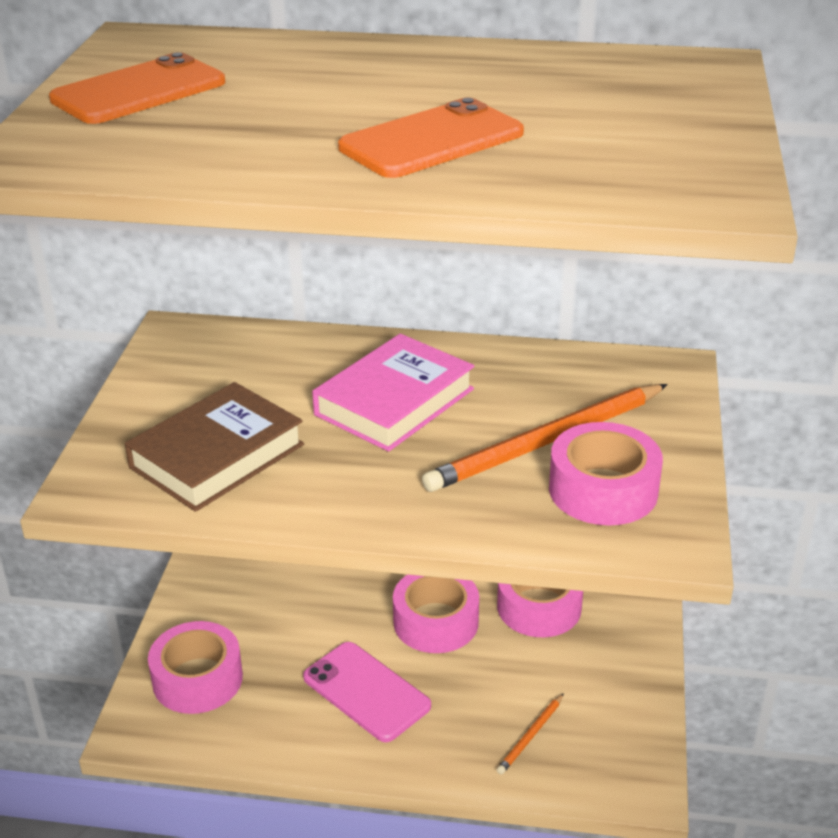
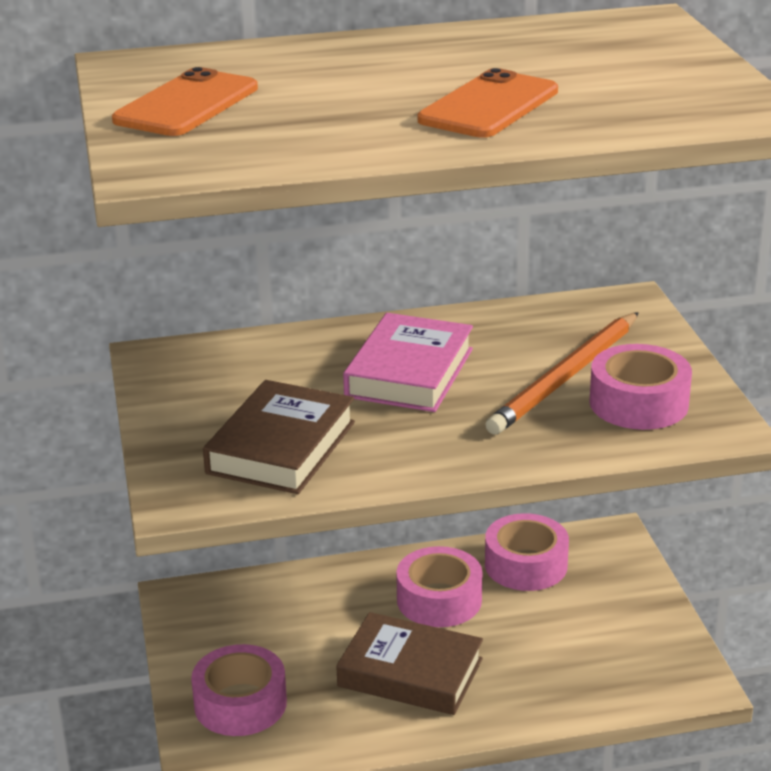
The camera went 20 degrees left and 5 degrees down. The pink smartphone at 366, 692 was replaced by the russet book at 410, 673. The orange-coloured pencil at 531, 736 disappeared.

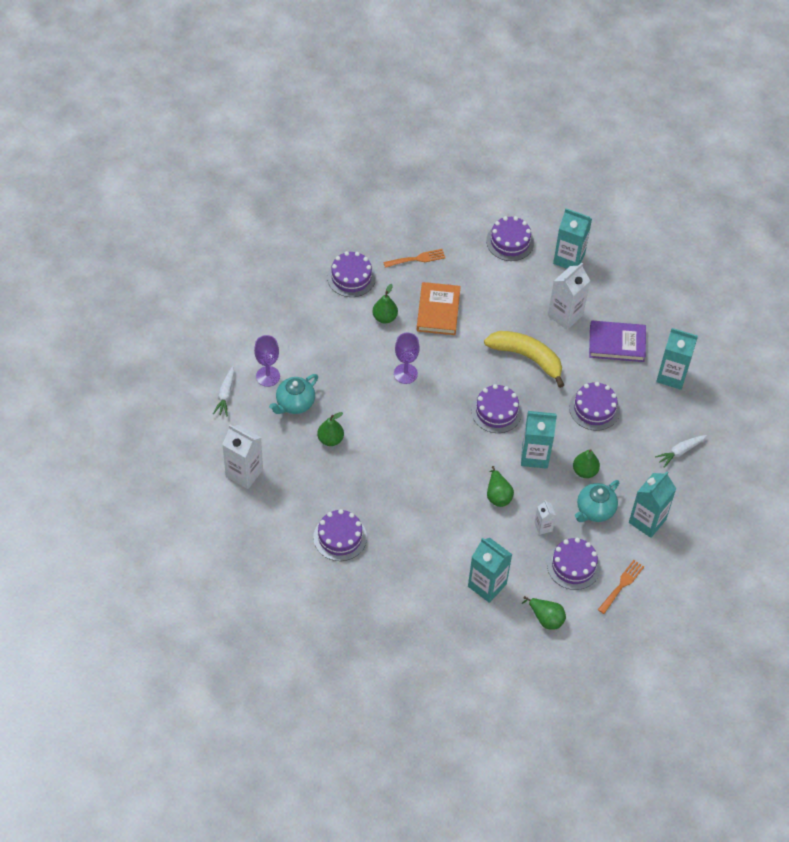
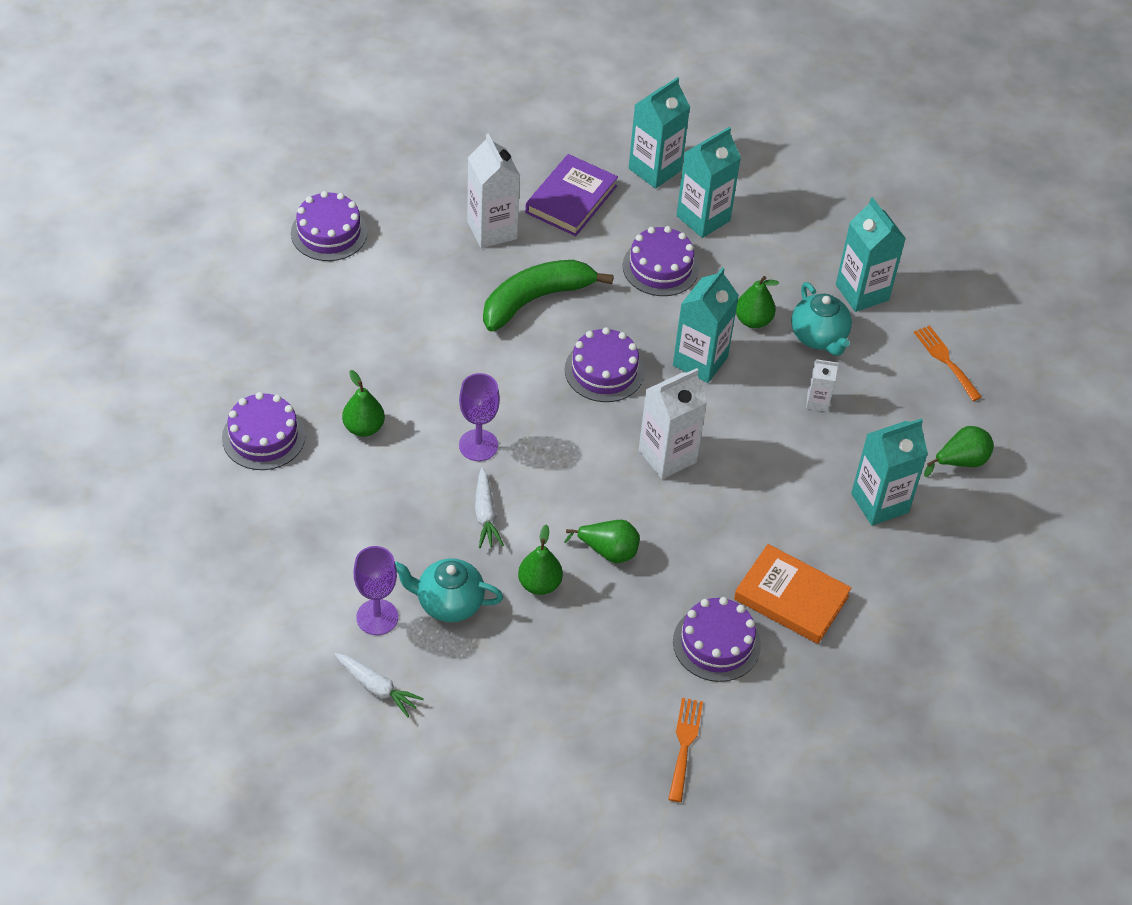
The camera went 65 degrees left and 5 degrees down. The turquoise carton moved from 569, 259 to 703, 218. The orange-coloured fork moved from 417, 259 to 684, 744. The orange-coloured book moved from 438, 311 to 791, 598. The bright yellow banana fruit at 527, 357 became the leaf-green banana fruit at 535, 299. The turquoise tea pot at 294, 403 turned 120 degrees clockwise. The snow-white carton moved from 244, 473 to 667, 456. The snow-white toy carrot moved from 680, 452 to 485, 514. The leaf-green pear moved from 498, 495 to 608, 551. The violet layer cake at 573, 565 disappeared.

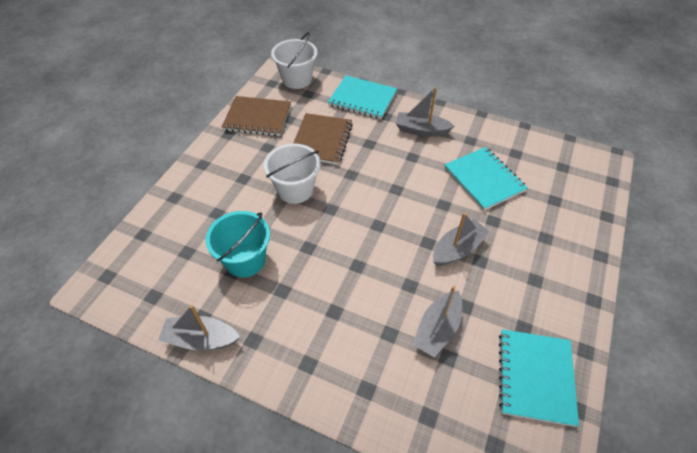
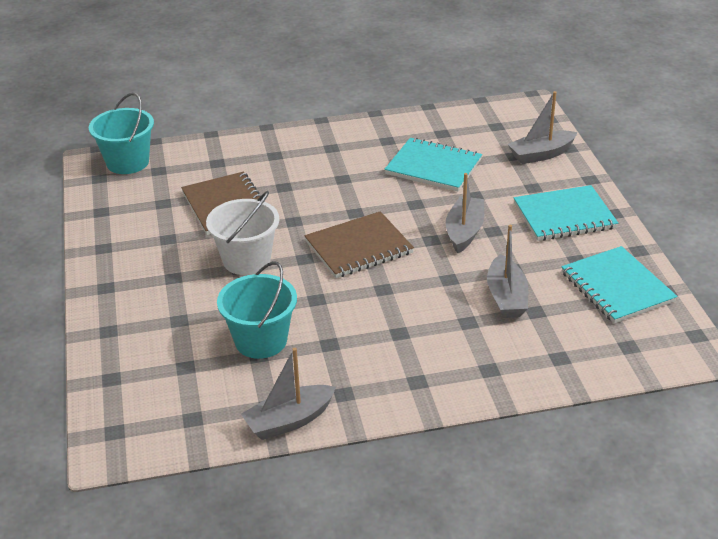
The camera went 35 degrees left and 15 degrees down. The snow-white bucket at 297, 79 became the turquoise bucket at 127, 162. The turquoise notepad moved from 362, 99 to 564, 216. The gray boat moved from 421, 130 to 541, 154. The russet notepad moved from 257, 118 to 359, 247.

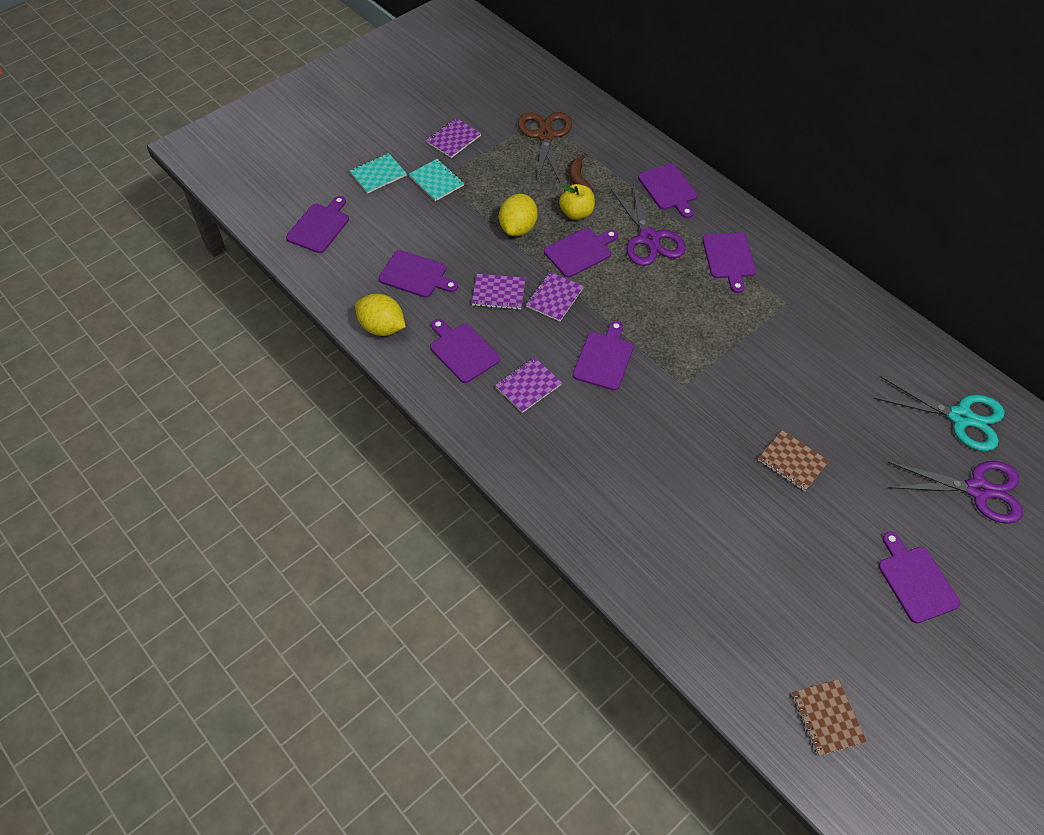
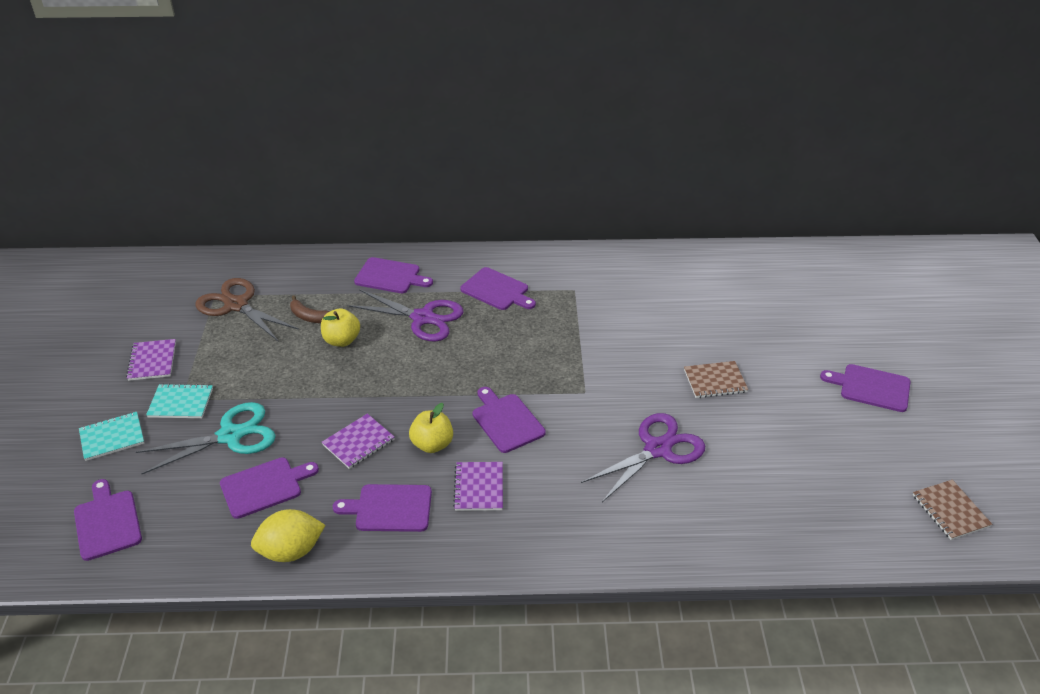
The camera went 50 degrees left and 15 degrees down. The turquoise notepad at 378, 174 turned 60 degrees clockwise. The bright yellow toy lemon at 518, 228 disappeared. The violet cutting board at 580, 251 disappeared. The violet notepad at 554, 298 disappeared. The turquoise pair of scissors moved from 960, 417 to 230, 436. The violet pair of scissors moved from 978, 490 to 657, 449. The russet notepad at 827, 718 turned 45 degrees clockwise. The bright yellow toy apple at 432, 444 appeared.

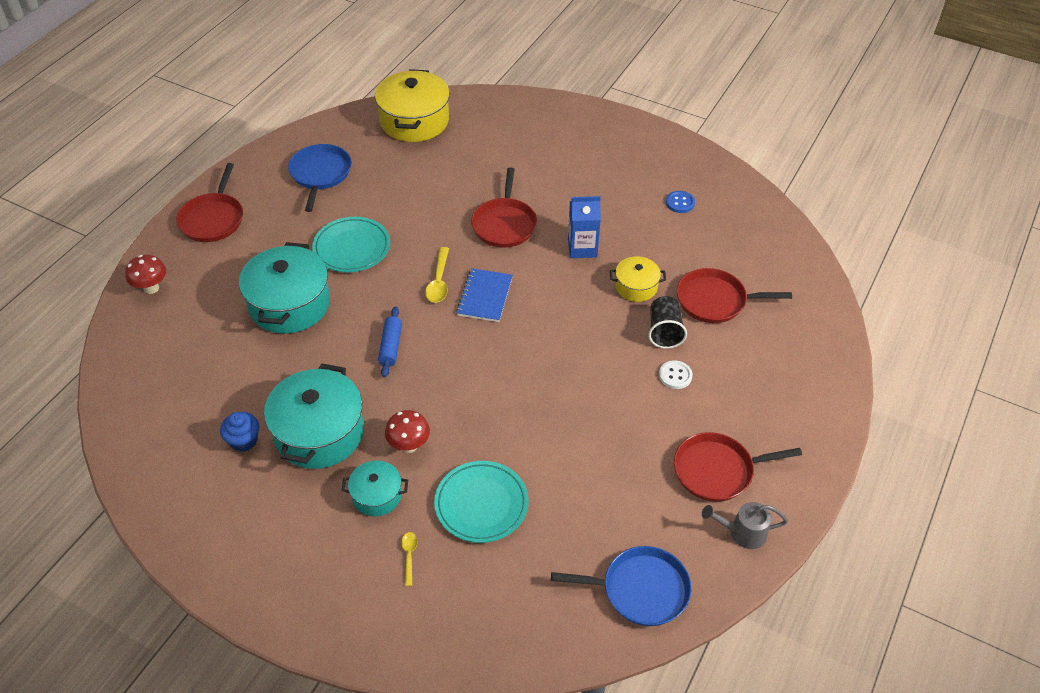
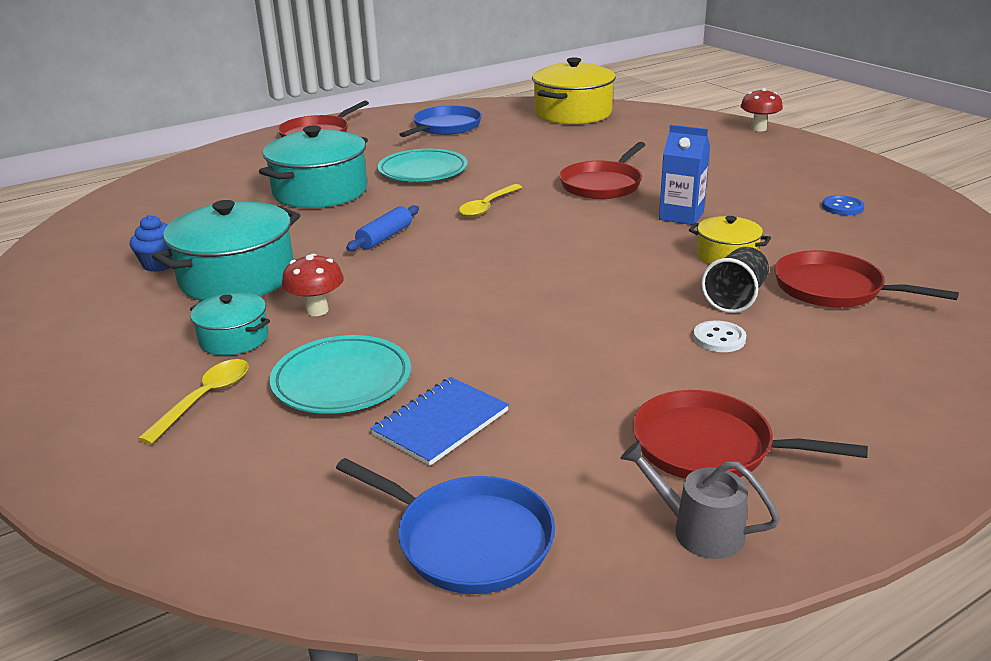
The camera went 30 degrees right and 20 degrees down. The crimson mushroom moved from 151, 288 to 758, 129. The cobalt notepad moved from 485, 296 to 441, 423. The bright yellow teaspoon at 409, 556 changed to 1.66 times the size.

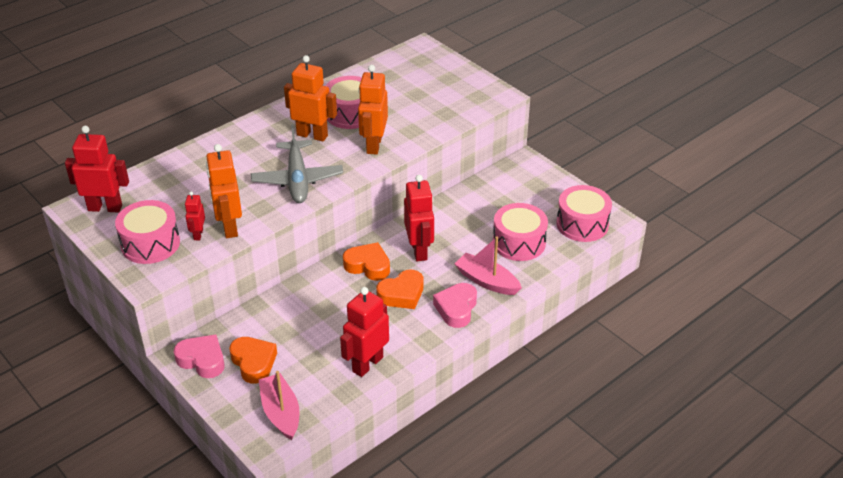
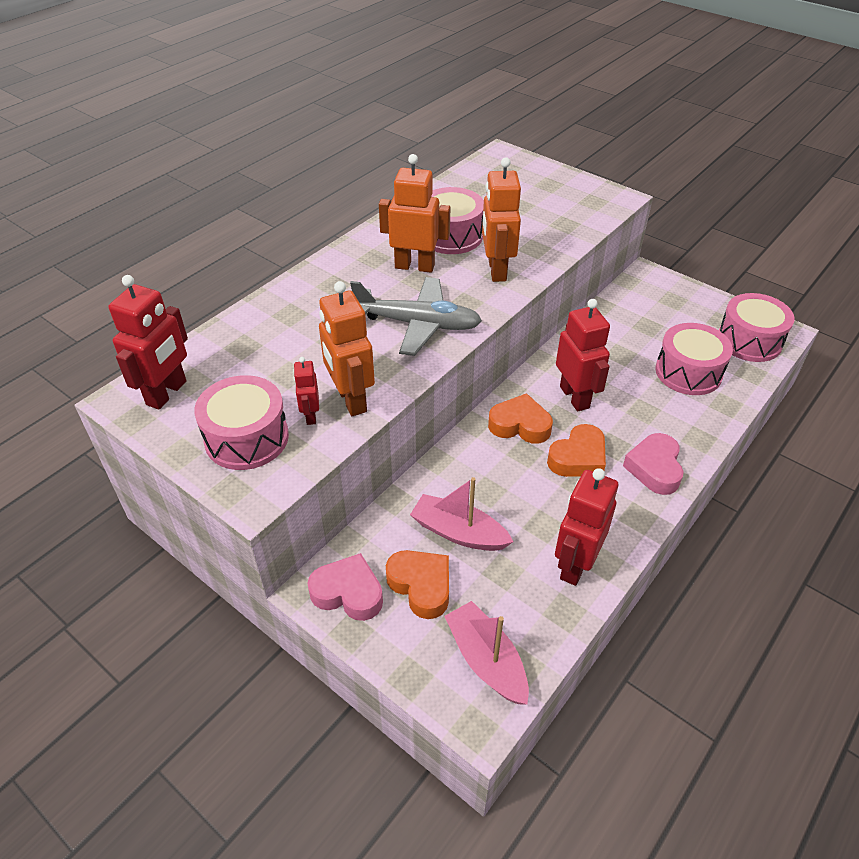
The camera went 10 degrees left and 5 degrees up. The gray plane at 297, 179 turned 60 degrees counterclockwise. The crimson robot figure at 105, 208 turned 120 degrees clockwise. The pink boat moved from 487, 281 to 459, 532.

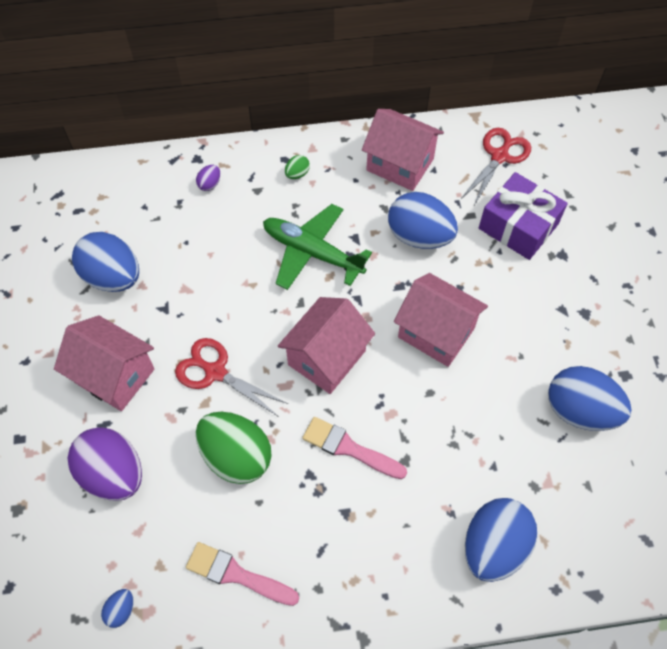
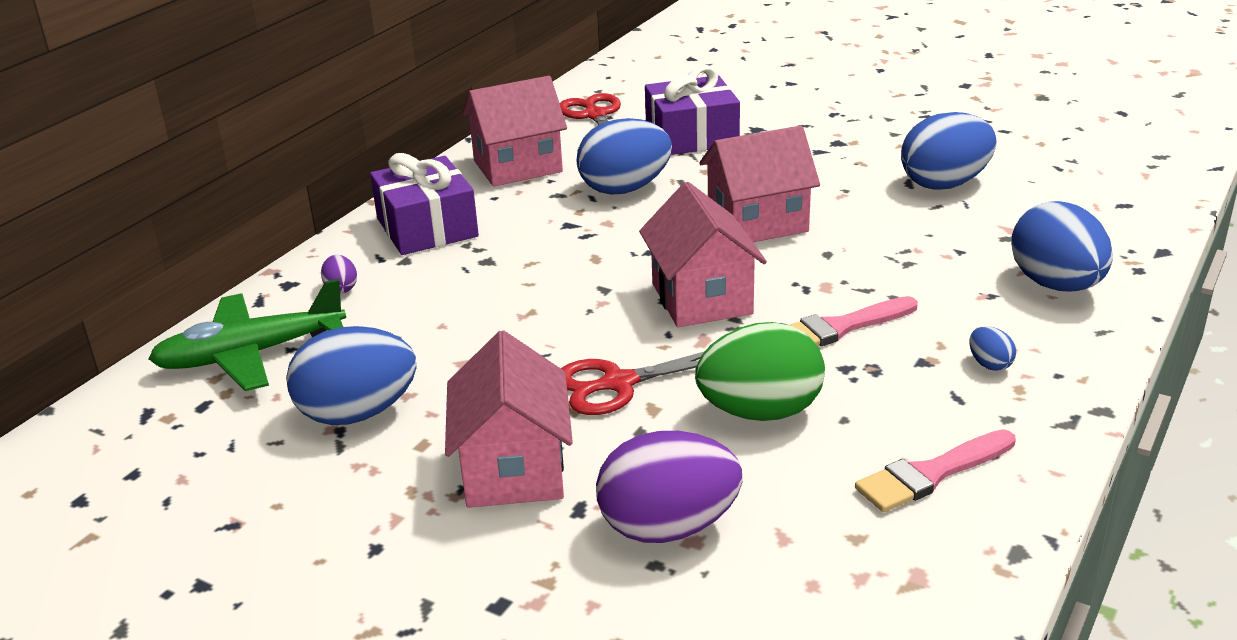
The camera went 50 degrees left and 30 degrees down. The leaf-green egg shape at 297, 174 was replaced by the violet present at 427, 227. The leaf-green plane moved from 312, 252 to 250, 355. The pink cottage at 114, 376 turned 75 degrees counterclockwise. The cobalt egg shape moved from 121, 610 to 989, 364.

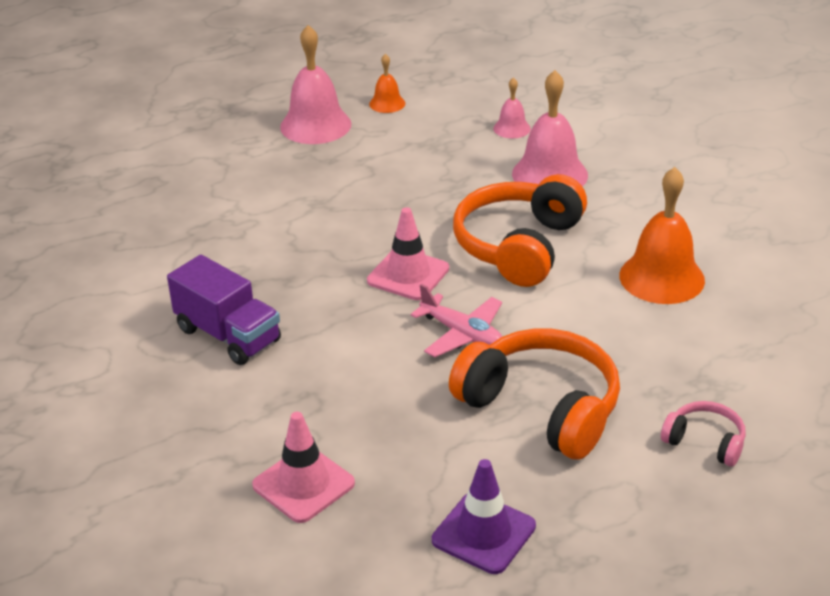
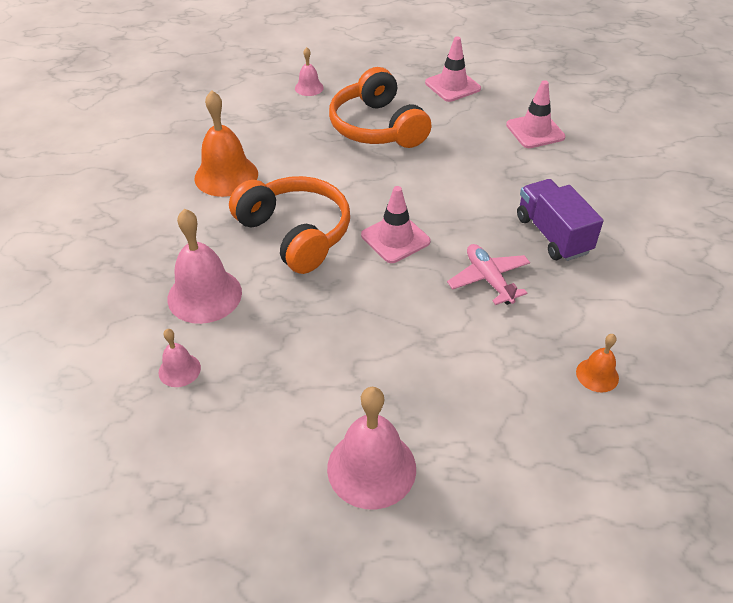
The camera went 155 degrees left and 10 degrees up. The orange-coloured hand bell moved from 387, 103 to 597, 375. The orange-coloured headset at 519, 246 turned 90 degrees counterclockwise. The pink plane moved from 462, 334 to 488, 279. The pink headset at 705, 442 was replaced by the pink hand bell at 309, 88. The violet road cone at 483, 533 became the pink road cone at 452, 86.

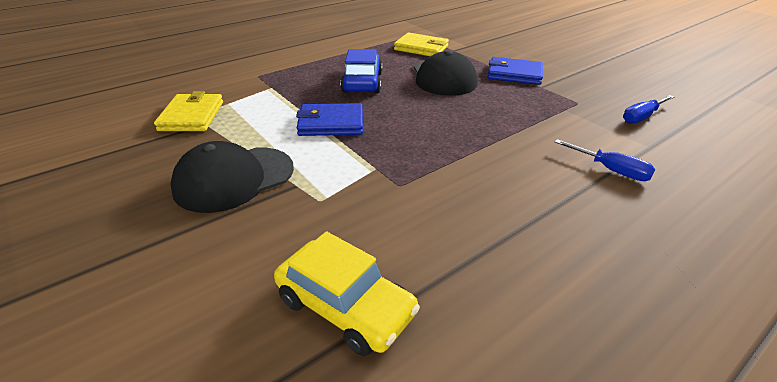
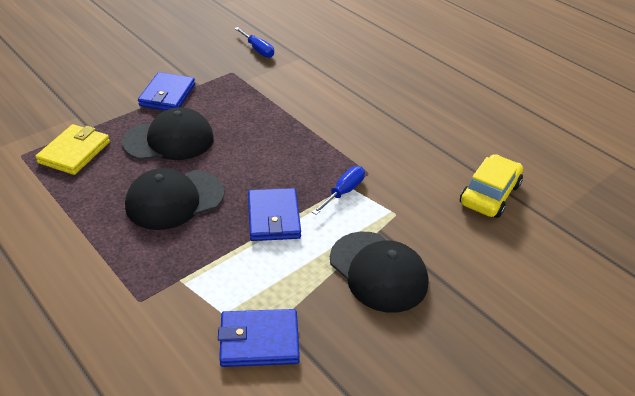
The camera went 95 degrees left and 5 degrees up. The cobalt car at 362, 82 was replaced by the ebony baseball cap at 174, 200. The bright yellow wallet at 192, 116 became the cobalt wallet at 259, 340. The cobalt screwdriver moved from 611, 170 to 343, 192.

